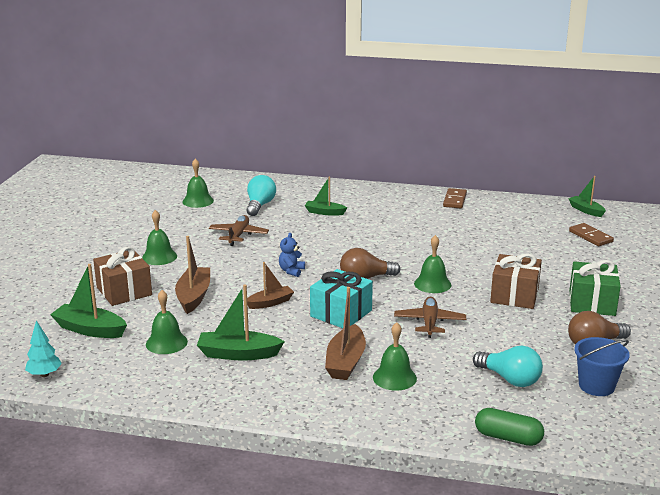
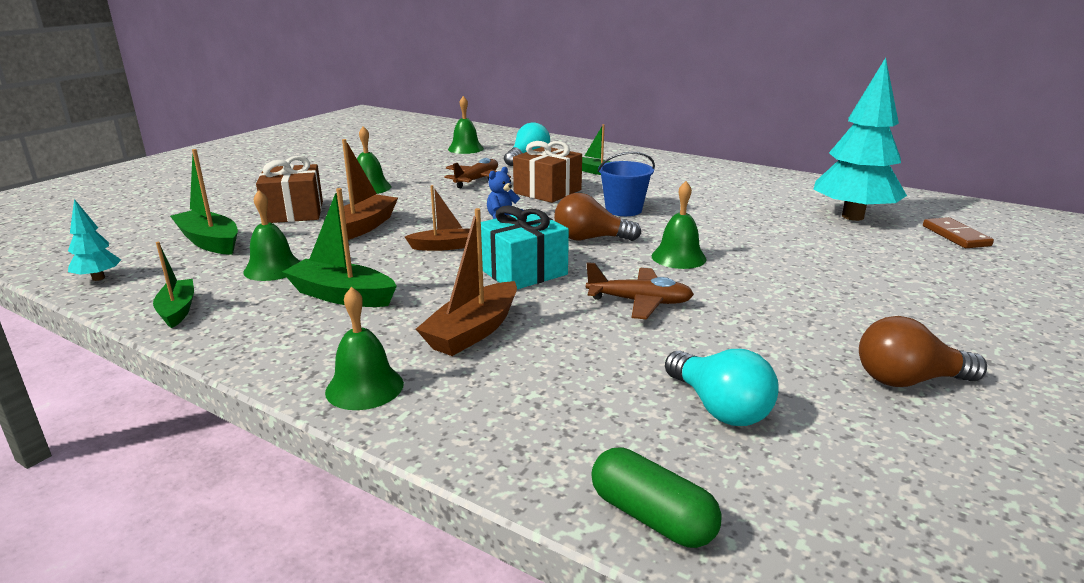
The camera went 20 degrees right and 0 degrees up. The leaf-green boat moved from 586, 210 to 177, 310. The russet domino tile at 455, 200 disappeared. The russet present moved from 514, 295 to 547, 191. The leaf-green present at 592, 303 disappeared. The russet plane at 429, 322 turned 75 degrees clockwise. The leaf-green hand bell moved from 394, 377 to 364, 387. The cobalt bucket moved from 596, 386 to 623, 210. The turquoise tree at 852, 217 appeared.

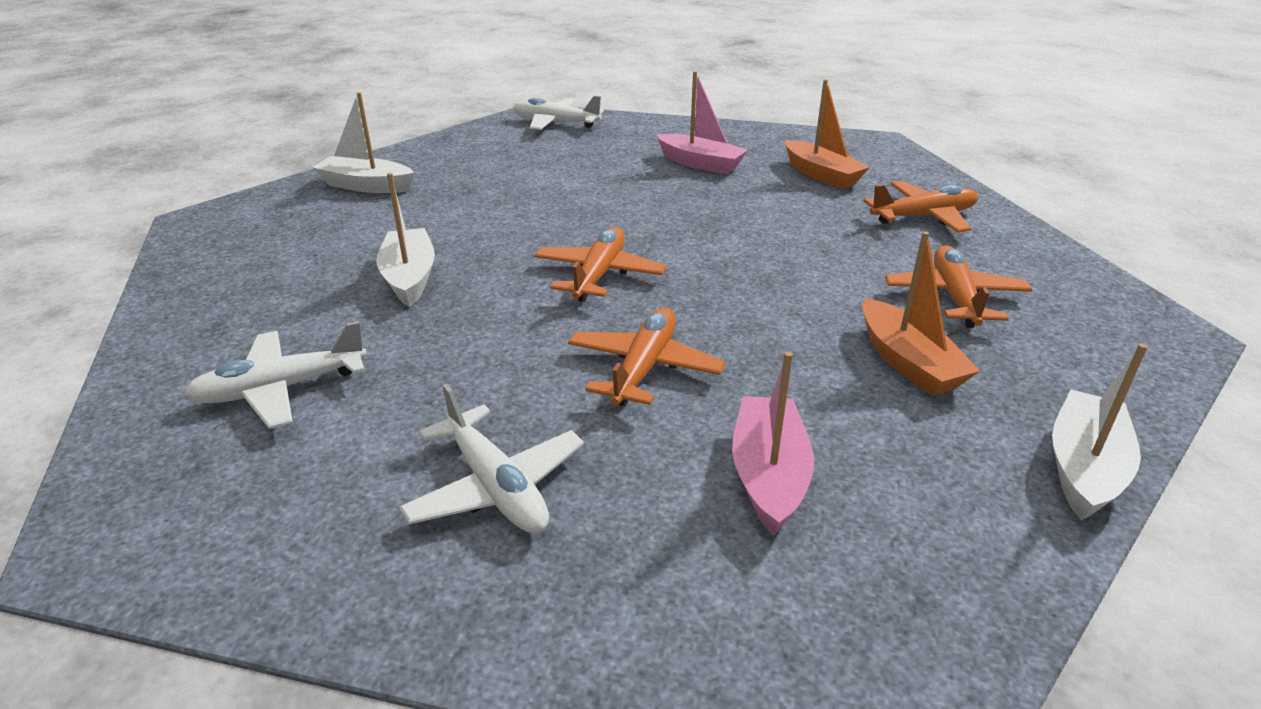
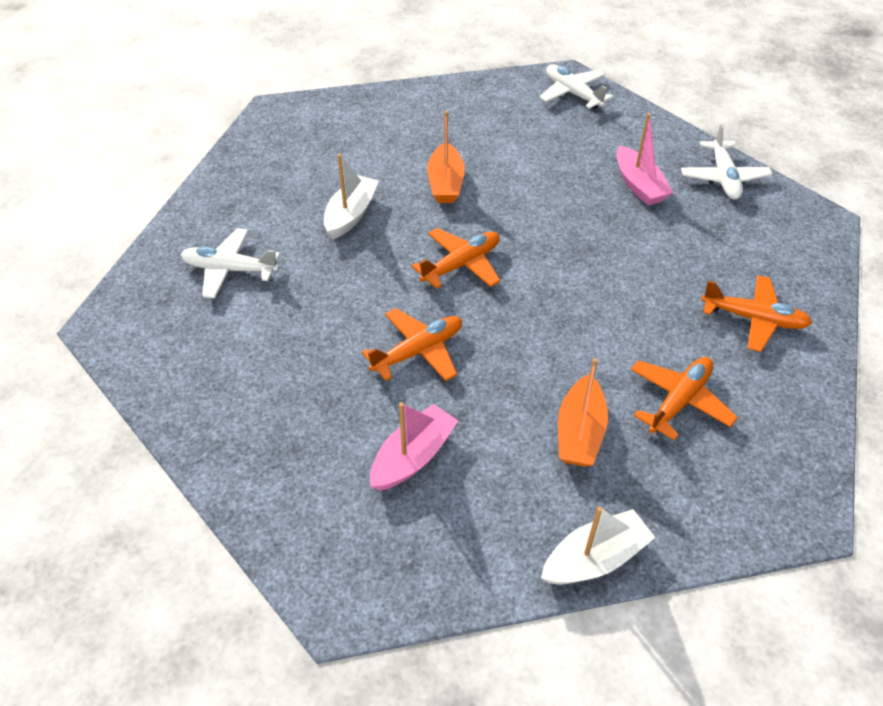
The camera went 35 degrees right and 15 degrees up. The orange-coloured boat moved from 821, 175 to 445, 183. The snow-white boat at 366, 186 disappeared. The snow-white plane moved from 496, 486 to 723, 178.

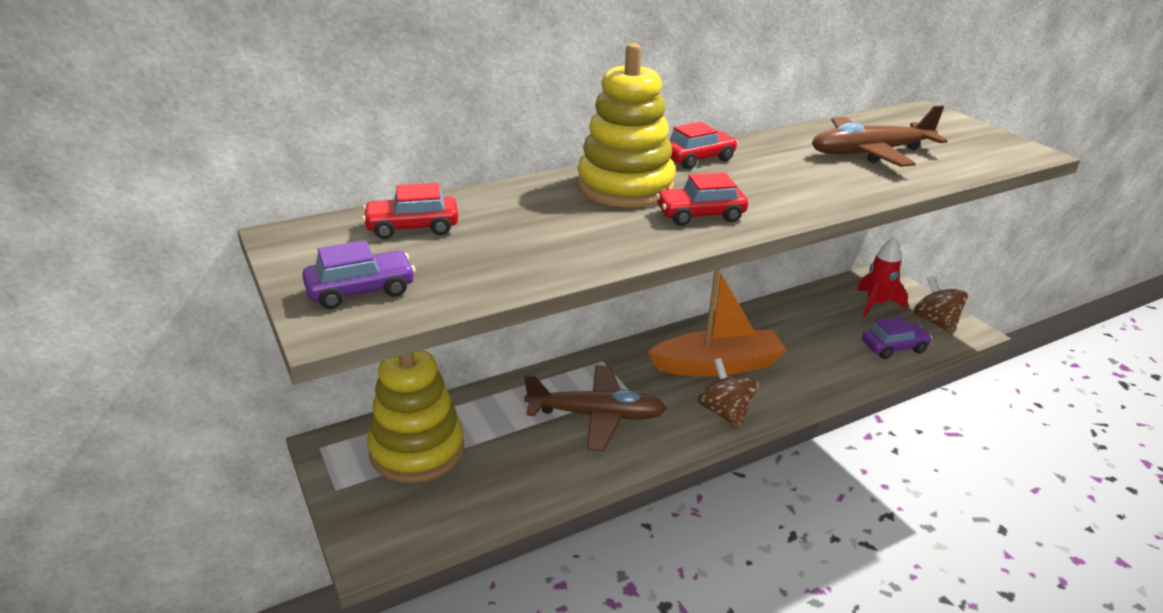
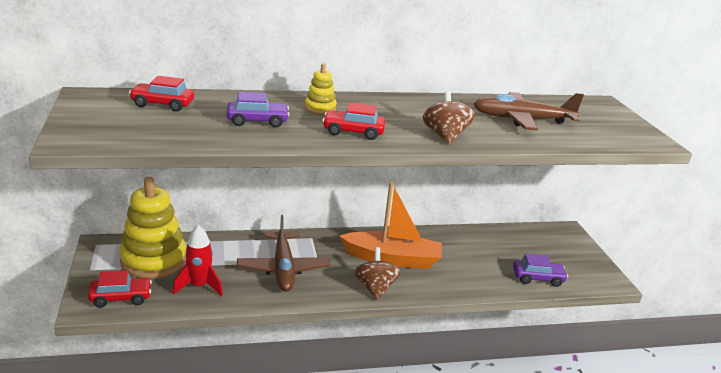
The camera went 15 degrees right and 5 degrees down. The bright yellow stacking toy at 625, 187 changed to 0.47 times the size. The crimson car moved from 697, 159 to 121, 298. The crimson spaceship moved from 875, 304 to 199, 286. The violet car moved from 361, 290 to 257, 121. The russet spinning top moved from 935, 322 to 445, 136. The russet plane at 596, 415 turned 60 degrees clockwise.

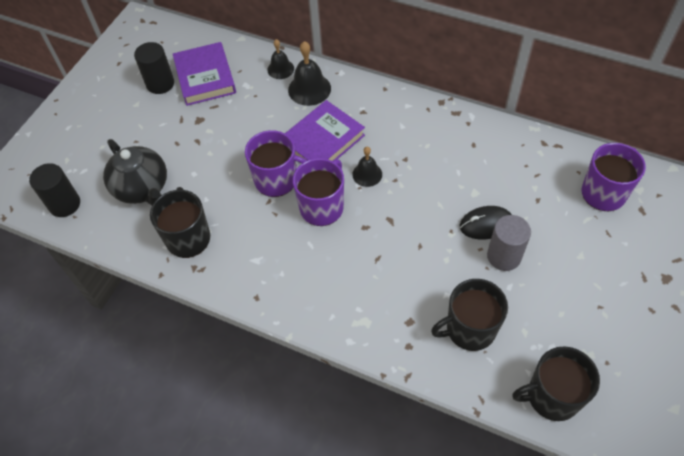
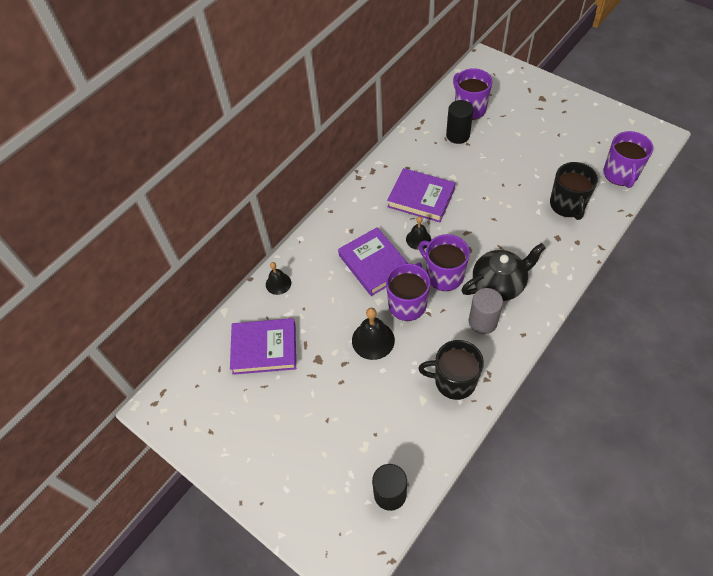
The camera went 75 degrees left and 0 degrees up. The ebony hand bell moved from 309, 89 to 373, 340. The ebony solid cylinder moved from 160, 84 to 458, 135. The ebony tea pot moved from 142, 188 to 499, 284. The ebony PC mouse at 486, 224 disappeared. The gray solid cylinder moved from 504, 256 to 482, 322. The ebony tea mug at 551, 396 became the violet tea mug at 620, 174. The violet book at 421, 198 appeared.

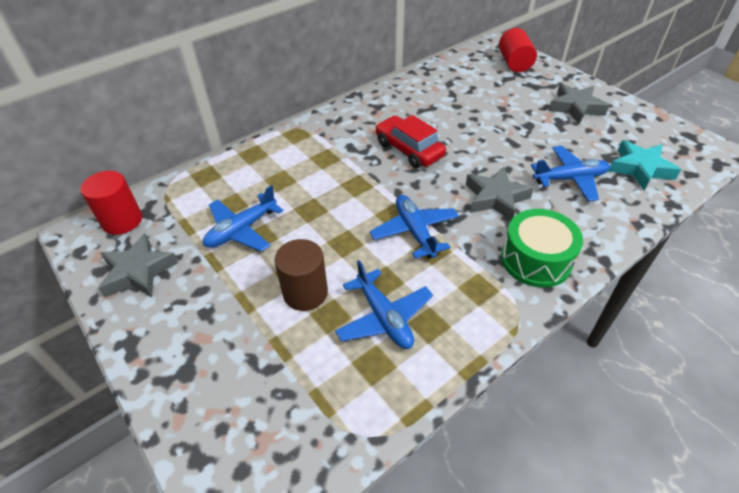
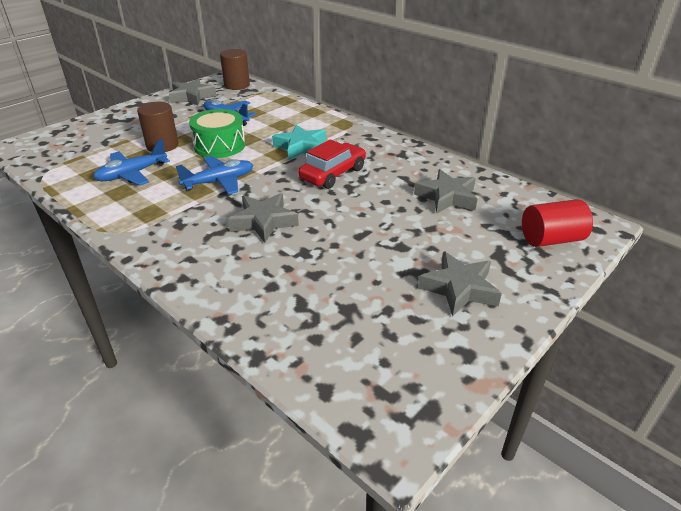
The camera went 80 degrees right and 10 degrees down. The turquoise star shape moved from 640, 169 to 301, 147. The cobalt plane at 570, 179 disappeared. The crimson solid cylinder at 122, 221 became the russet solid cylinder at 237, 85. The leaf-green drum moved from 536, 260 to 219, 146. The gray star shape at 447, 197 appeared.

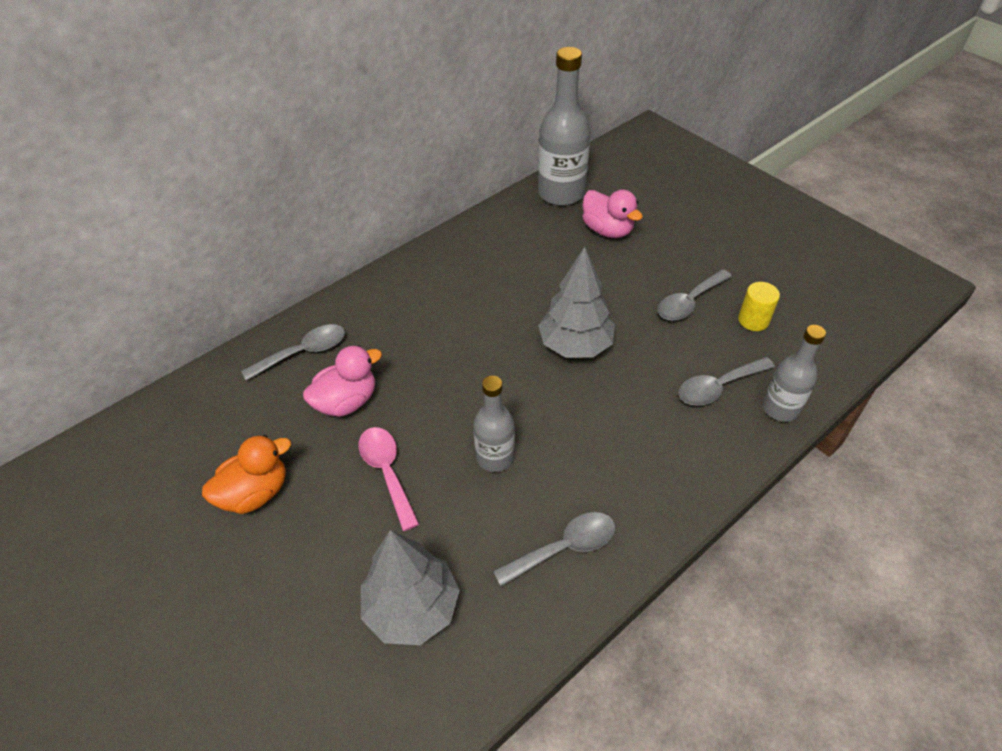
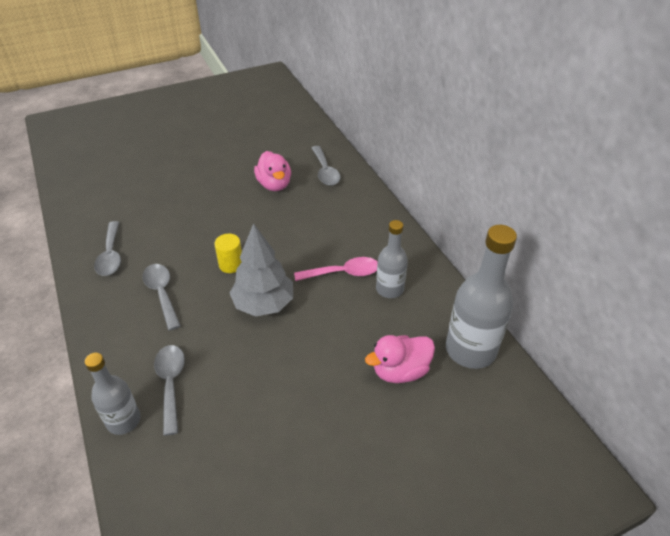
The camera went 105 degrees right and 5 degrees down. The gray teaspoon moved from 689, 302 to 162, 294. The bright yellow solid cylinder moved from 753, 320 to 231, 264. The gray flask moved from 495, 457 to 389, 289. The pink teaspoon moved from 387, 472 to 343, 273. The orange-coloured toy duck at 255, 493 disappeared. The gray tree at 412, 608 disappeared.

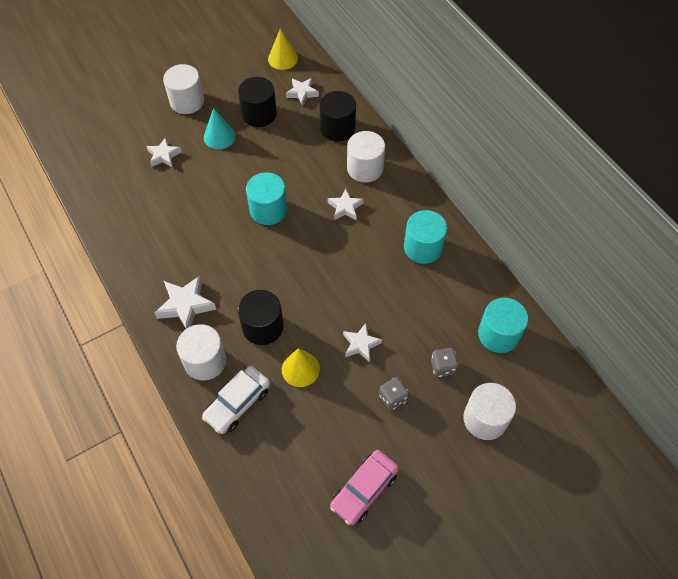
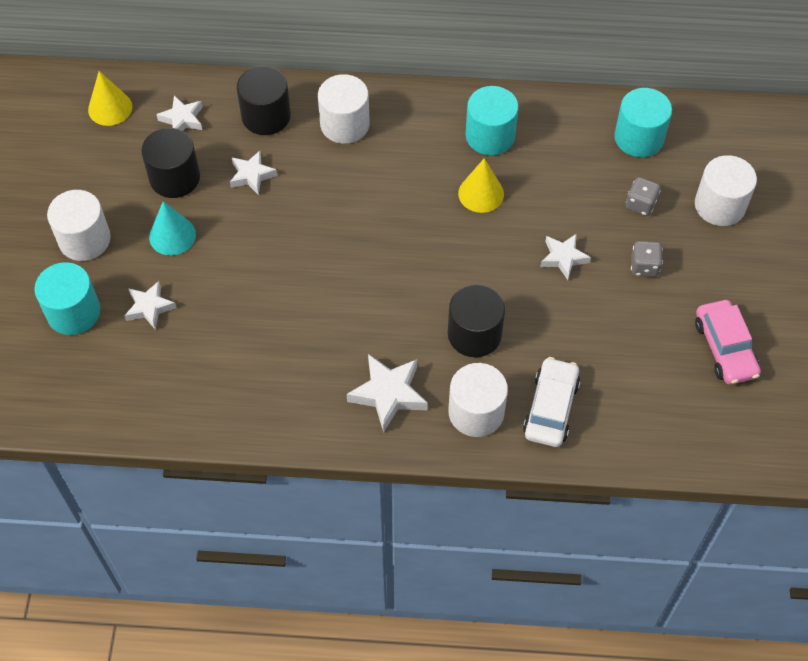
The camera went 55 degrees left and 0 degrees up. The turquoise solid cylinder moved from 268, 210 to 73, 312. The snow-white star shape moved from 345, 207 to 252, 175. The bright yellow cone moved from 300, 369 to 481, 193. The snow-white car at 237, 403 turned 150 degrees counterclockwise.

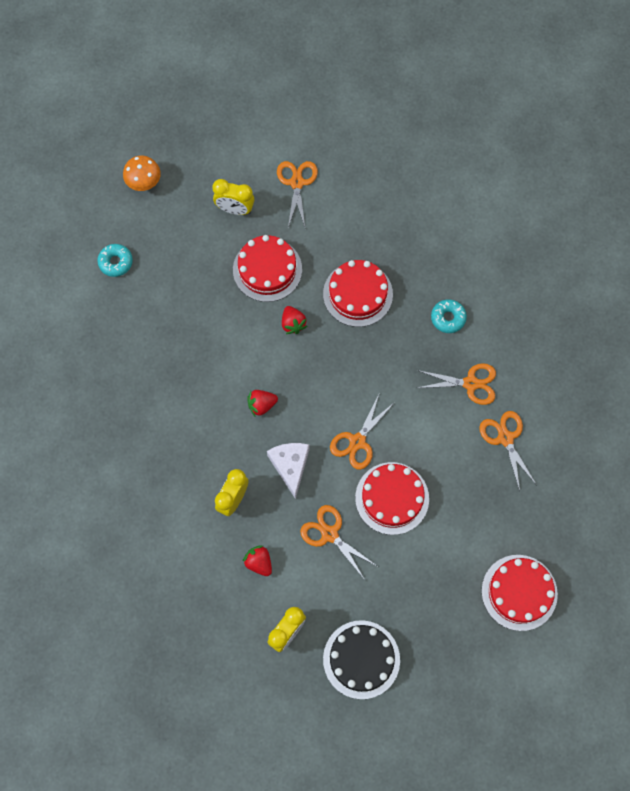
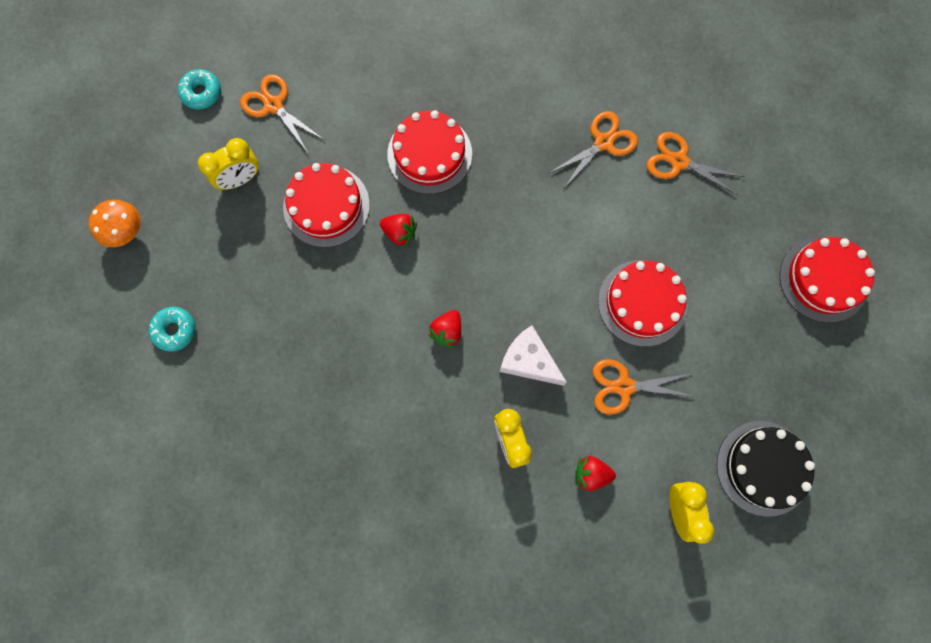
The camera went 45 degrees left and 5 degrees up. The turquoise glazed donut moved from 448, 318 to 201, 93. The orange-coloured pair of scissors at 357, 441 disappeared.

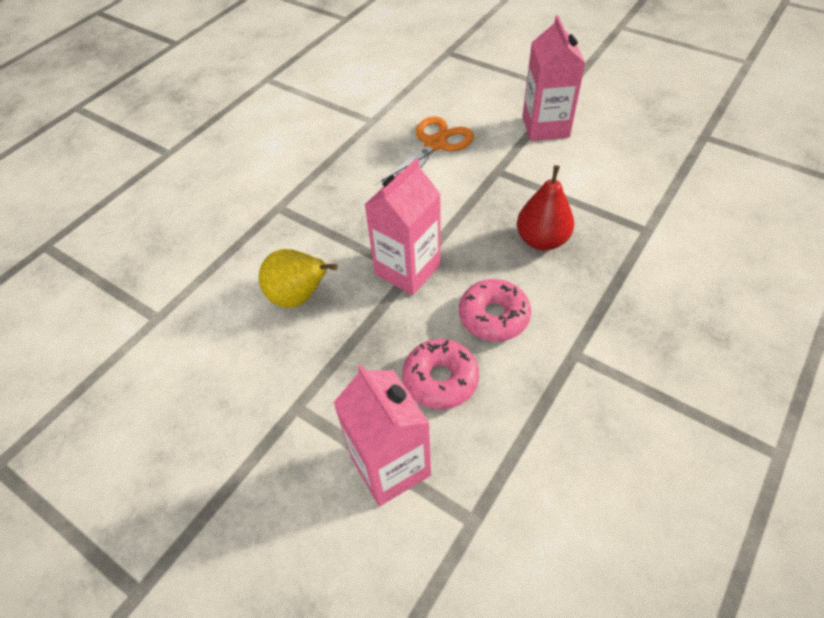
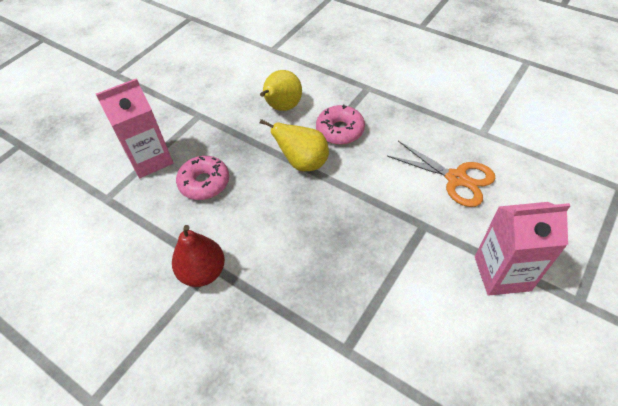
The camera went 90 degrees right and 0 degrees up. The pink carton at 407, 269 was replaced by the bright yellow pear at 303, 163. The crimson pear moved from 542, 240 to 203, 272. The pink glazed donut moved from 493, 316 to 340, 130.

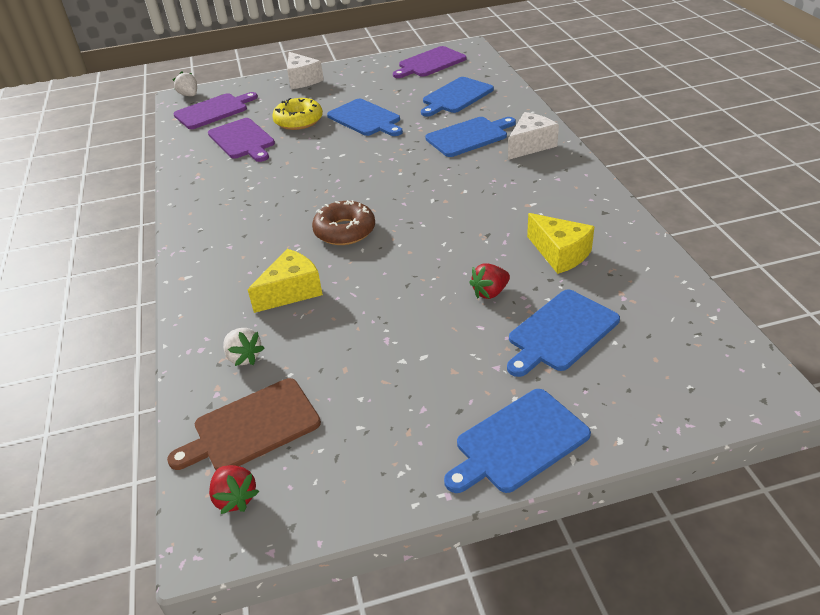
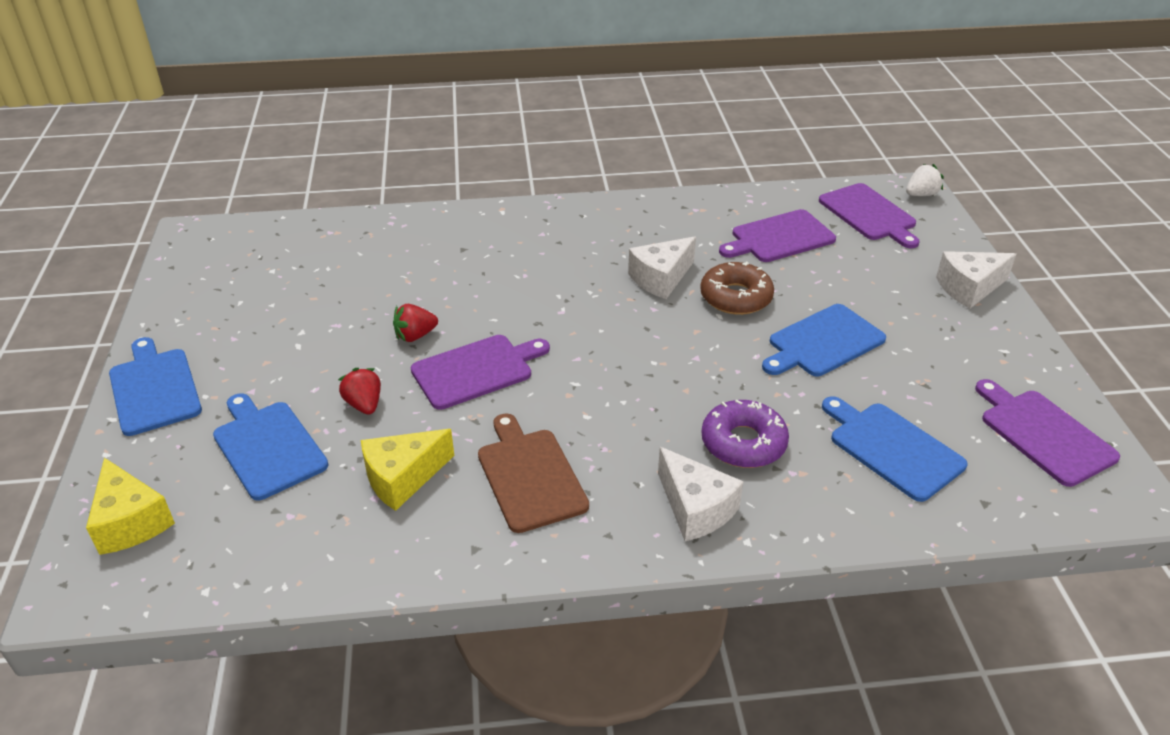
The camera went 95 degrees right and 0 degrees up. The bright yellow glazed donut at 298, 121 disappeared. The cobalt cutting board at 469, 136 was replaced by the violet glazed donut at 743, 443. The russet glazed donut moved from 345, 231 to 736, 297. The bright yellow piece of cheese moved from 291, 291 to 131, 522. The snow-white toy strawberry at 244, 357 disappeared. The russet cutting board moved from 252, 427 to 529, 476. The crimson toy strawberry moved from 235, 498 to 415, 336. The snow-white piece of cheese at 661, 278 appeared. The violet cutting board at 476, 370 appeared.

